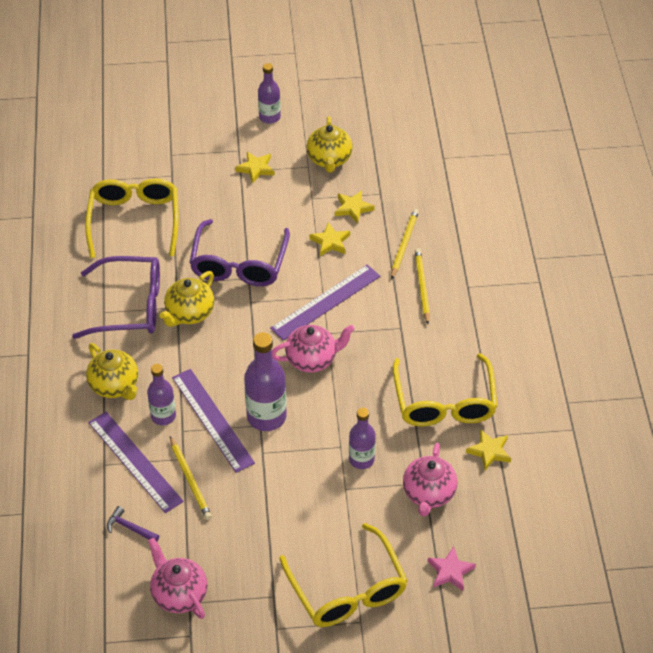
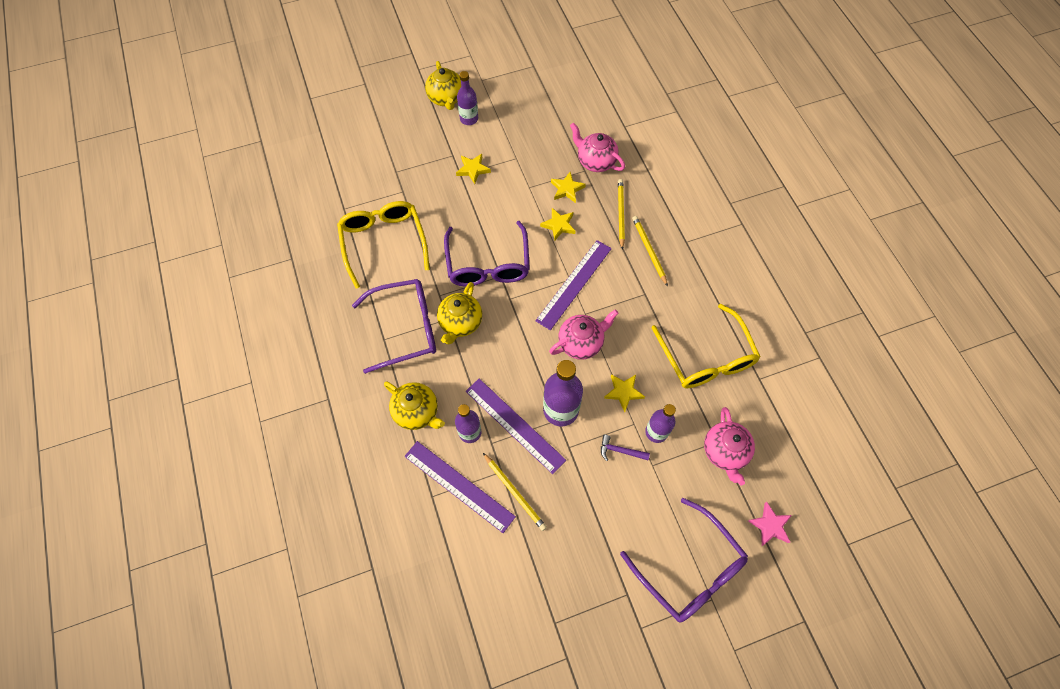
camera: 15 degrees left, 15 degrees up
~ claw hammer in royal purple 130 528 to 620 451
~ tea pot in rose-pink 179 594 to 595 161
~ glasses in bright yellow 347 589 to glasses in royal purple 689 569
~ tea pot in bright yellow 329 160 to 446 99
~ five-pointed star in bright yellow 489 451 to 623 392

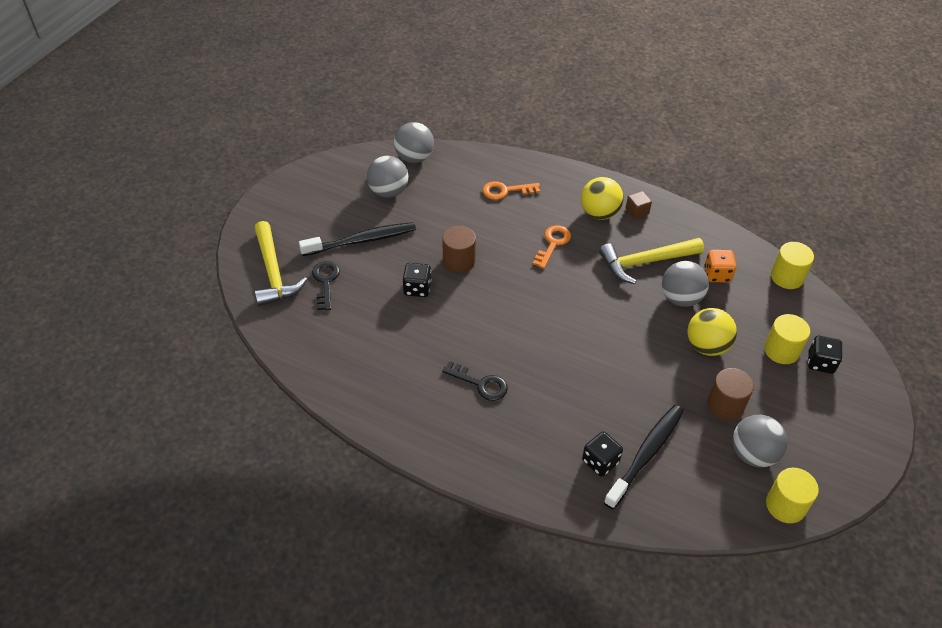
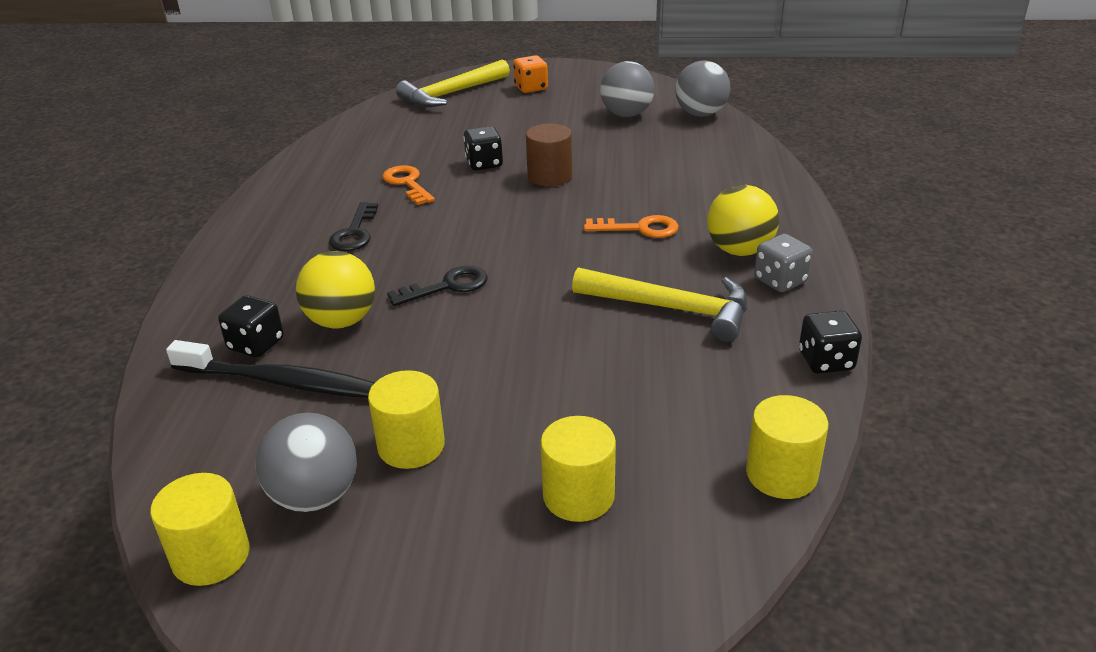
camera: 70 degrees right, 15 degrees down
- toothbrush in jet-black 362 240
~ key in jet-black 325 282 to 447 286
~ key in orange 505 191 to 407 183
~ claw hammer in bright yellow 645 262 = 672 309 150 degrees clockwise
~ cube in russet 637 211 to die in gray 780 280
- play ball in gray 680 298
~ play ball in bright yellow 706 346 to 341 321
~ die in orange 717 274 to 531 88
~ cylinder shape in russet 725 405 to cylinder shape in bright yellow 411 446
~ die in jet-black 820 363 to 826 361

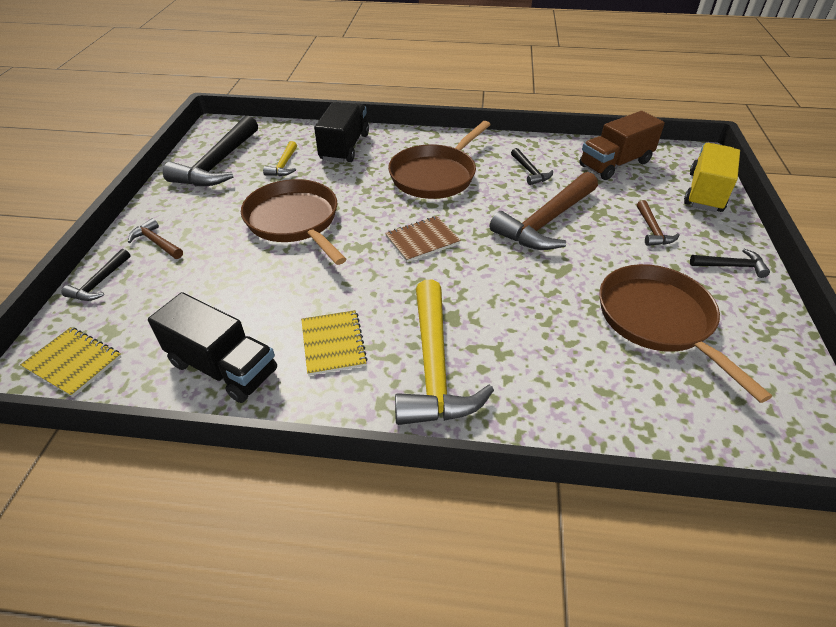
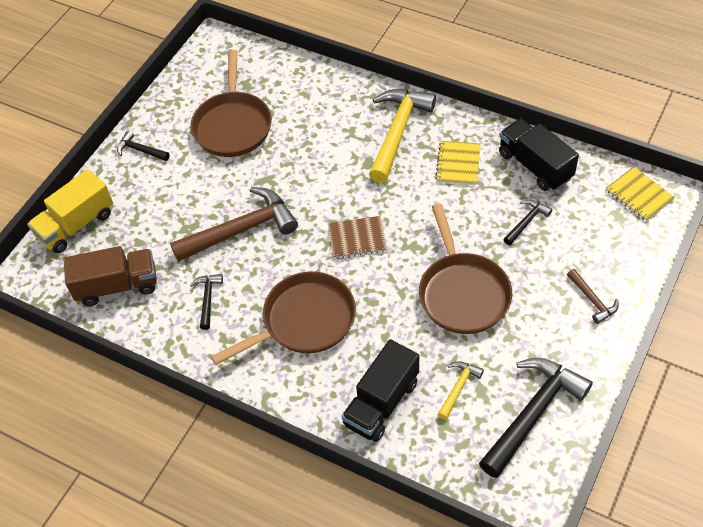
camera: 155 degrees left, 10 degrees up
~ claw hammer in jet-black 100 283 to 526 222
- claw hammer in russet 652 230

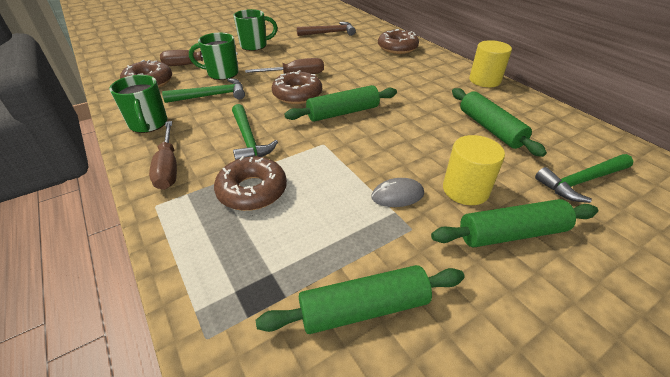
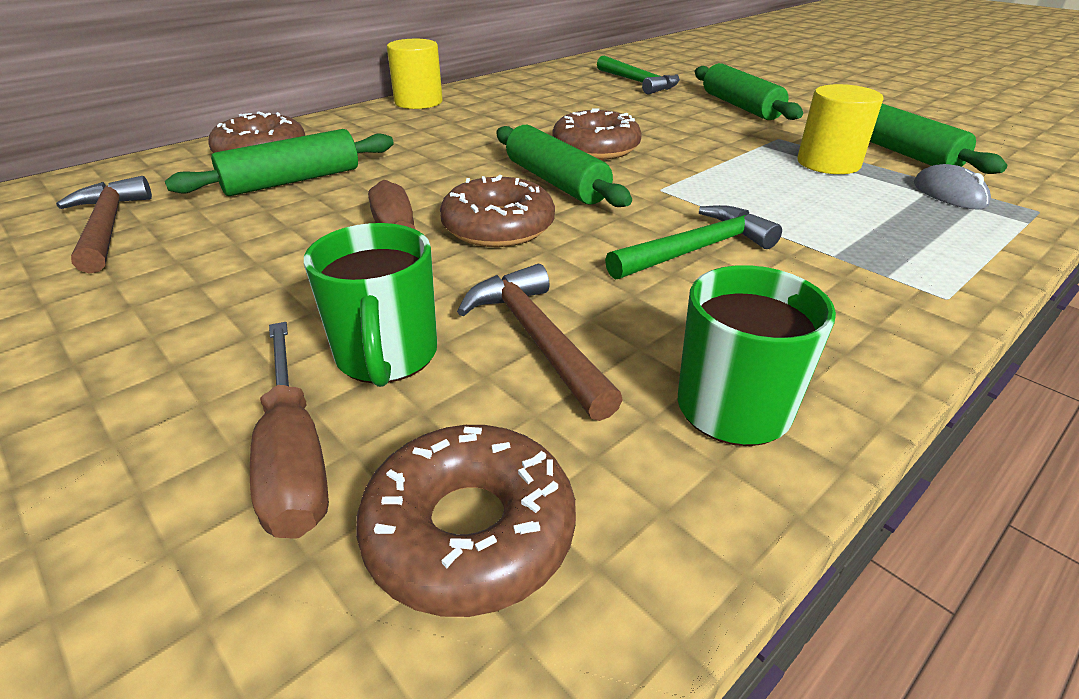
camera: 100 degrees left, 5 degrees down
- screwdriver in russet 168 167
~ claw hammer in green 211 96 to claw hammer in russet 537 339
~ donut in russet 252 190 to 595 148
- tea mug in green 254 46
~ computer mouse in gray 397 195 to 949 194
~ cylinder shape in bright yellow 465 190 to 828 163
~ pastry roller in green 490 128 to 292 181

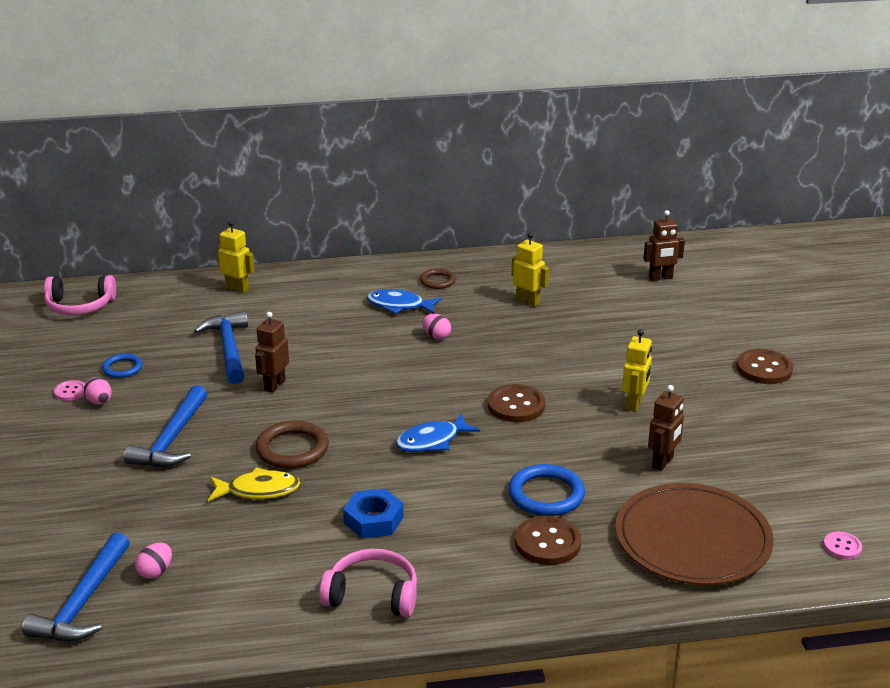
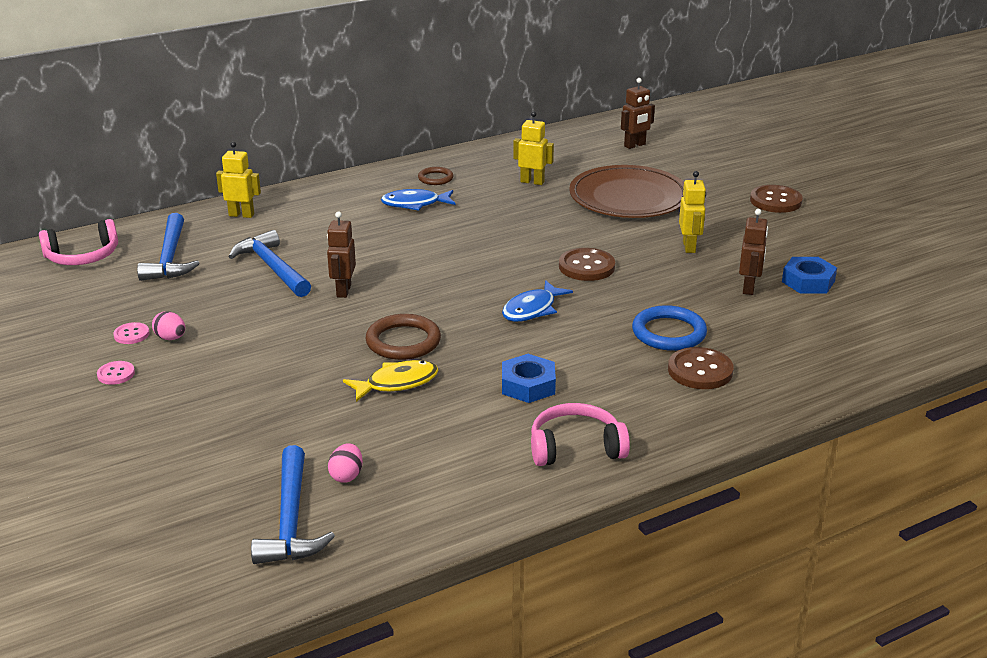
camera: 20 degrees left, 0 degrees up
- ring in royal blue 122 368
~ claw hammer in royal blue 172 439 to 170 258
- toy egg in rose-pink 436 336
~ dinner plate in russet 692 539 to 628 197
~ shirt button in rose-pink 842 547 to 116 374
+ nut in royal blue 808 281

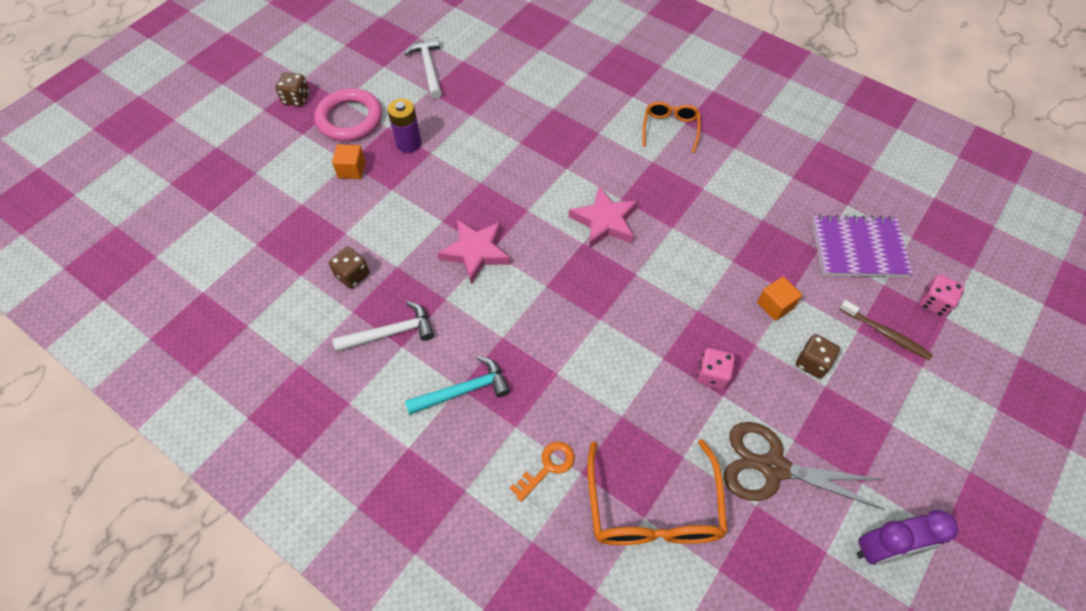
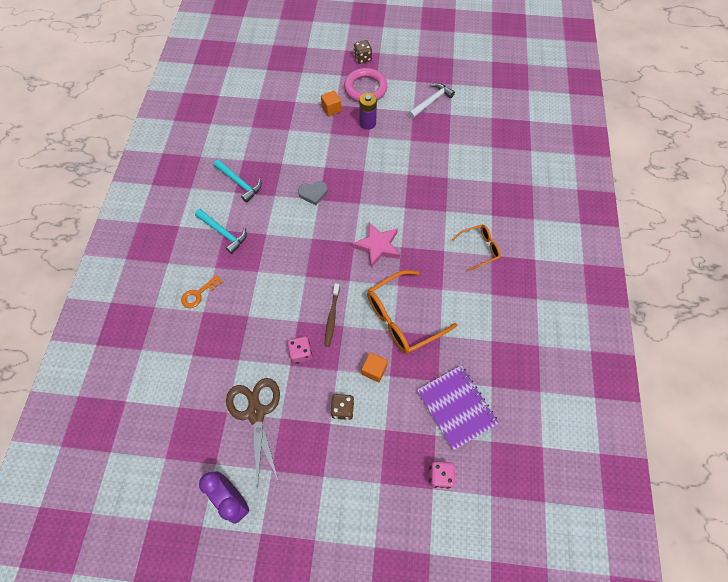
camera: 60 degrees right, 5 degrees up
- die in russet 352 275
~ claw hammer in pure white 391 333 to claw hammer in aqua 240 183
~ five-pointed star in rose-pink 476 252 to heart in gray 313 193
~ key in orange 547 467 = 198 294 120 degrees clockwise
~ glasses in orange 653 508 to 403 318
~ toothbrush in russet 885 333 to 332 317

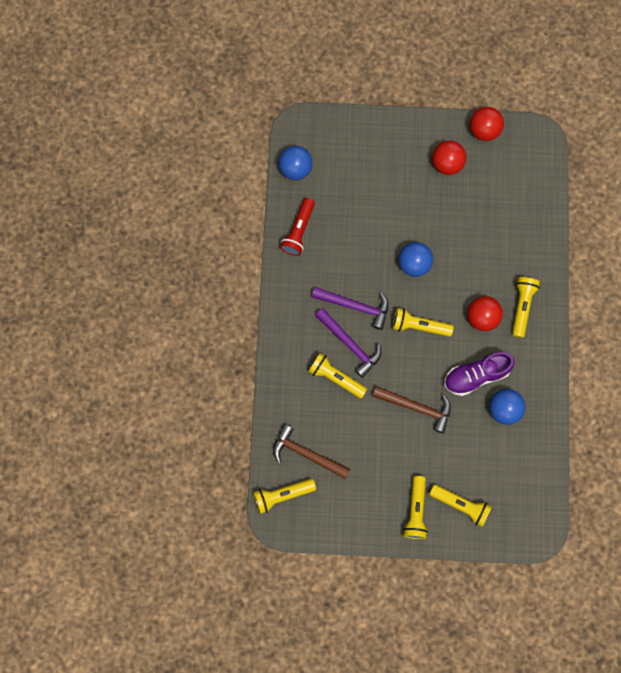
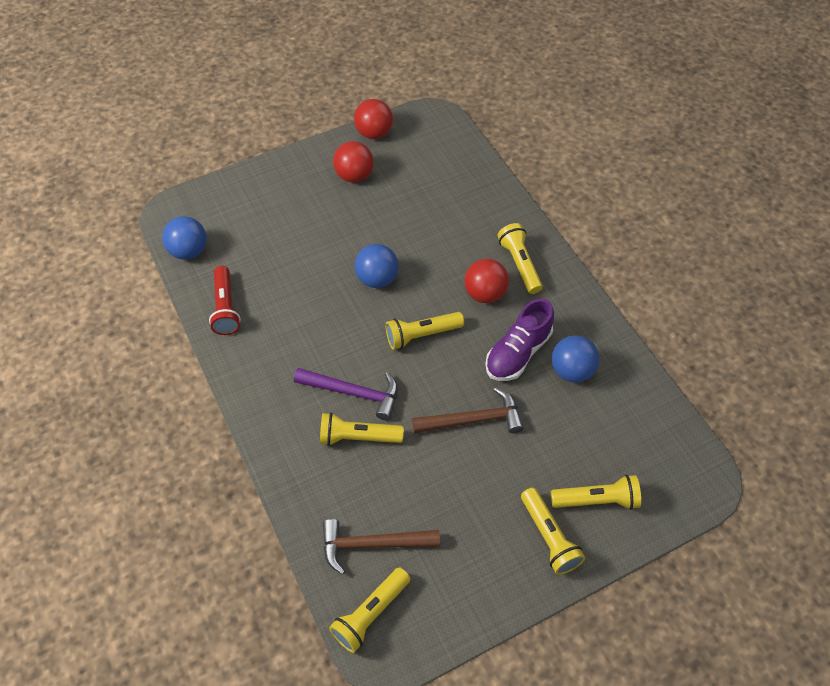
camera: 30 degrees left, 20 degrees down
- claw hammer in royal purple 355 306

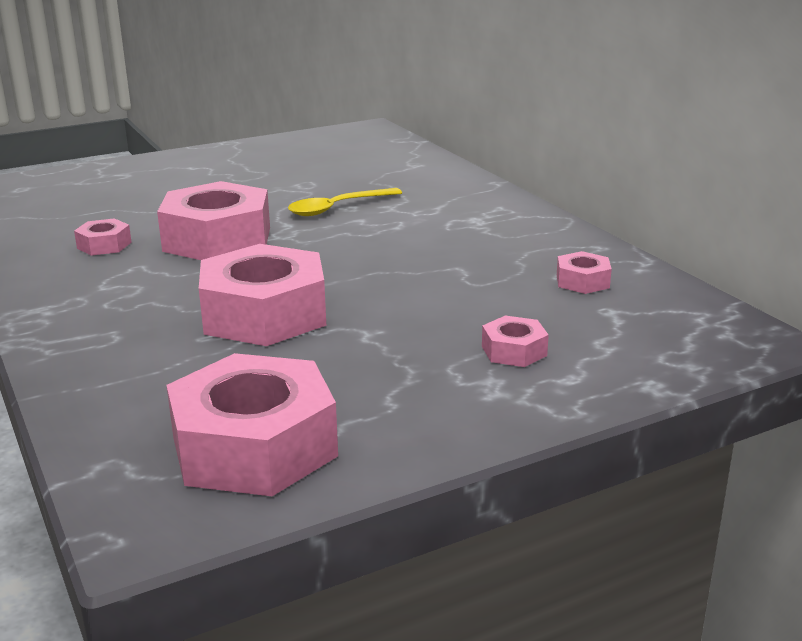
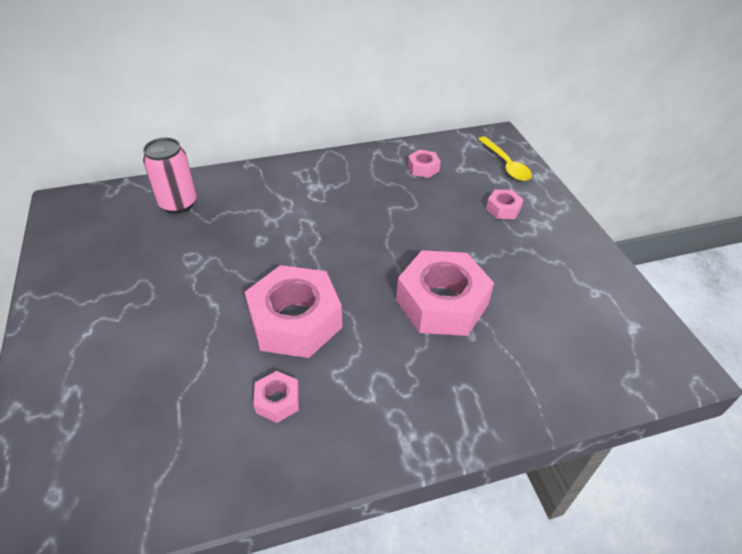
camera: 80 degrees left, 20 degrees up
- nut in rose-pink 254 446
~ teaspoon in bright yellow 337 208 to 506 165
+ can in rose-pink 178 204

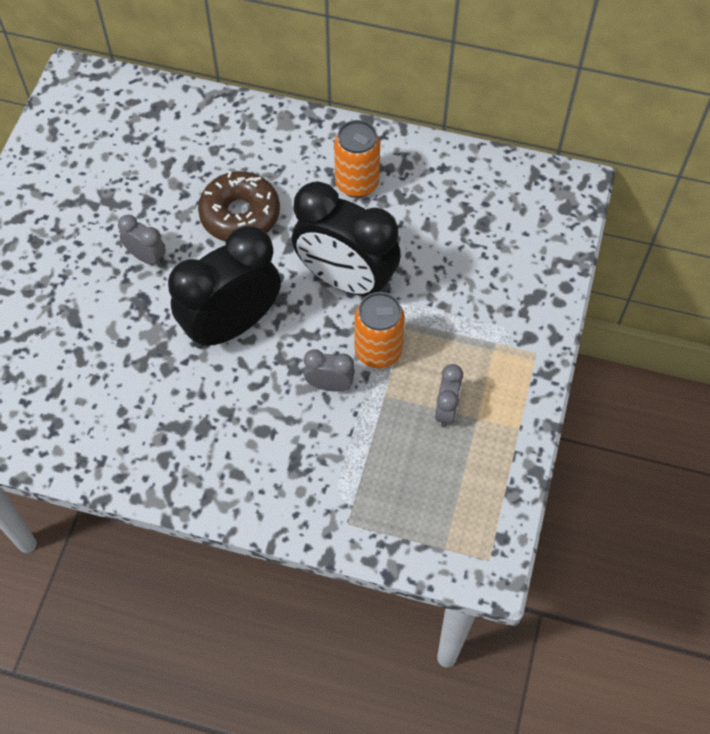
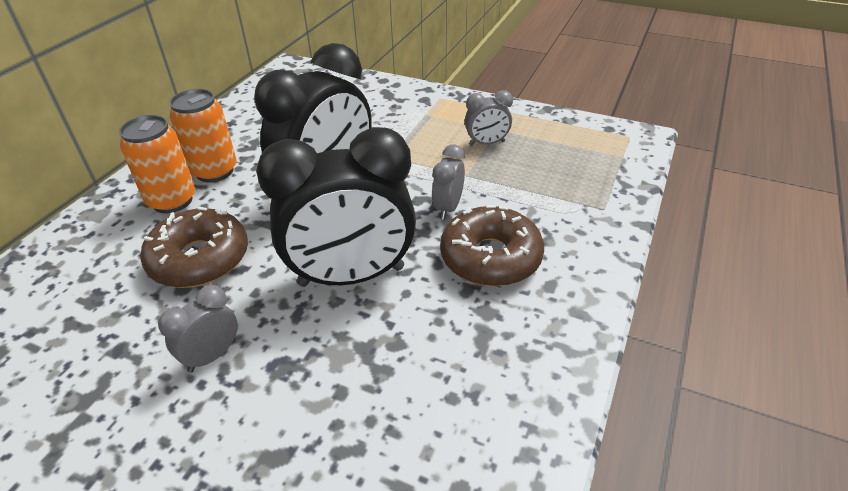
camera: 80 degrees left, 20 degrees down
~ alarm clock in jet-black 232 325 = 351 276 75 degrees counterclockwise
~ can in orange 378 351 to 172 201
~ alarm clock in gray 446 410 = 486 143 150 degrees clockwise
+ donut in russet 490 257

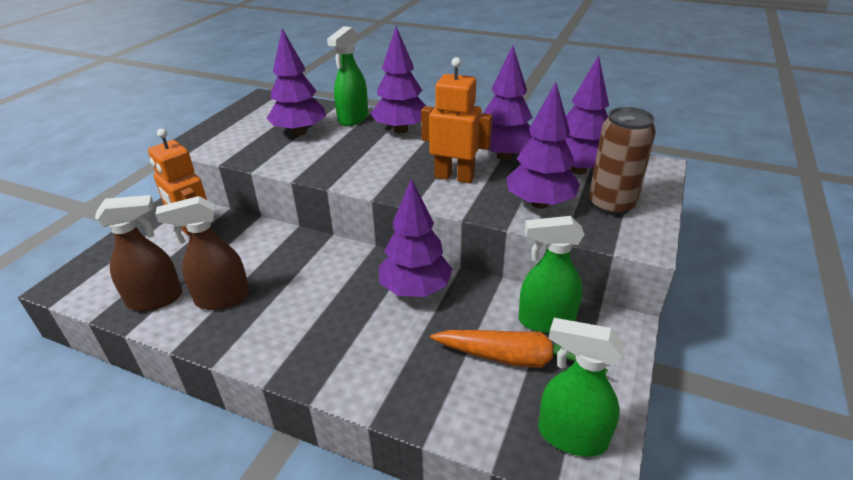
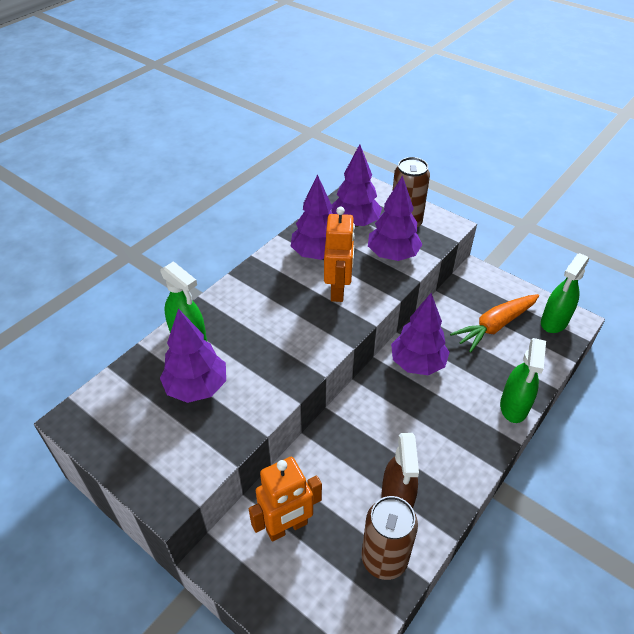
camera: 75 degrees left, 10 degrees up
~ sprayer in russet 156 299 to can in russet 384 559
- toy tree in royal purple 401 130
~ toy robot in orange 454 177 = 338 290 150 degrees clockwise
~ root vegetable in orange 519 358 = 495 326 150 degrees counterclockwise
~ sprayer in green 545 321 to 514 407

